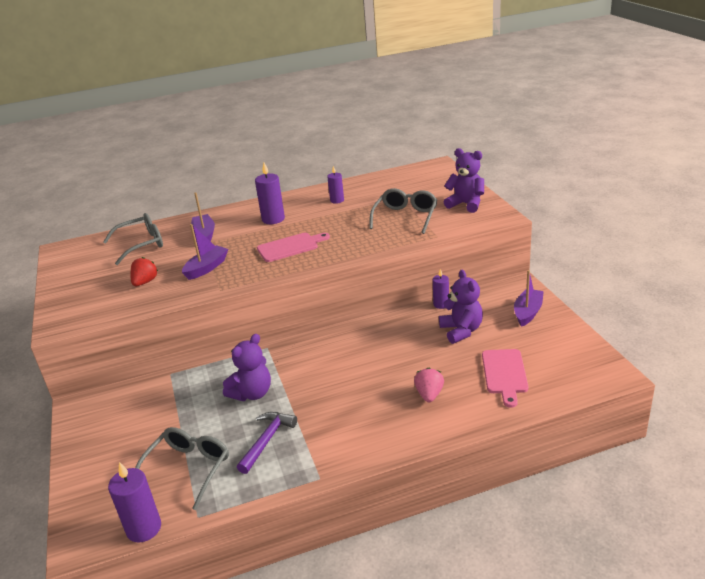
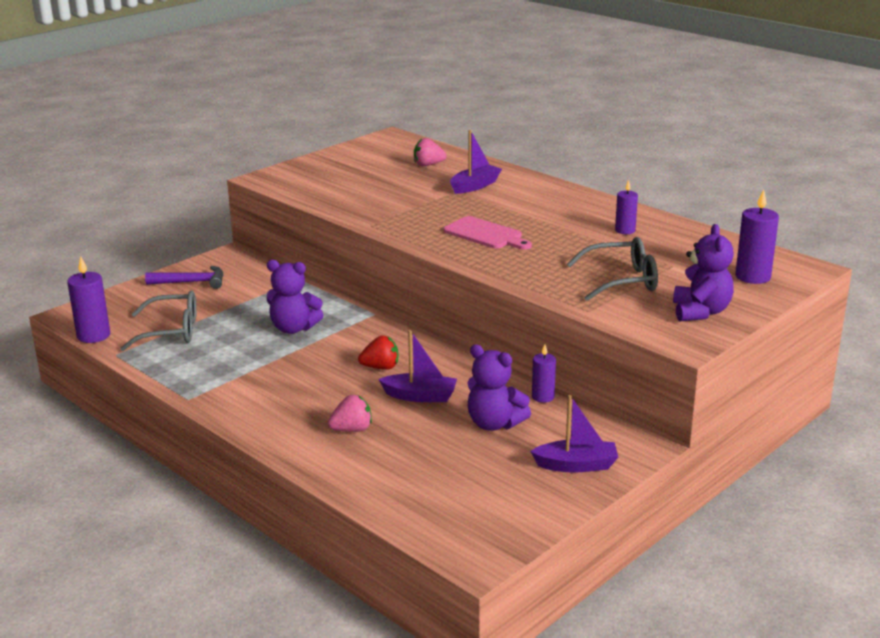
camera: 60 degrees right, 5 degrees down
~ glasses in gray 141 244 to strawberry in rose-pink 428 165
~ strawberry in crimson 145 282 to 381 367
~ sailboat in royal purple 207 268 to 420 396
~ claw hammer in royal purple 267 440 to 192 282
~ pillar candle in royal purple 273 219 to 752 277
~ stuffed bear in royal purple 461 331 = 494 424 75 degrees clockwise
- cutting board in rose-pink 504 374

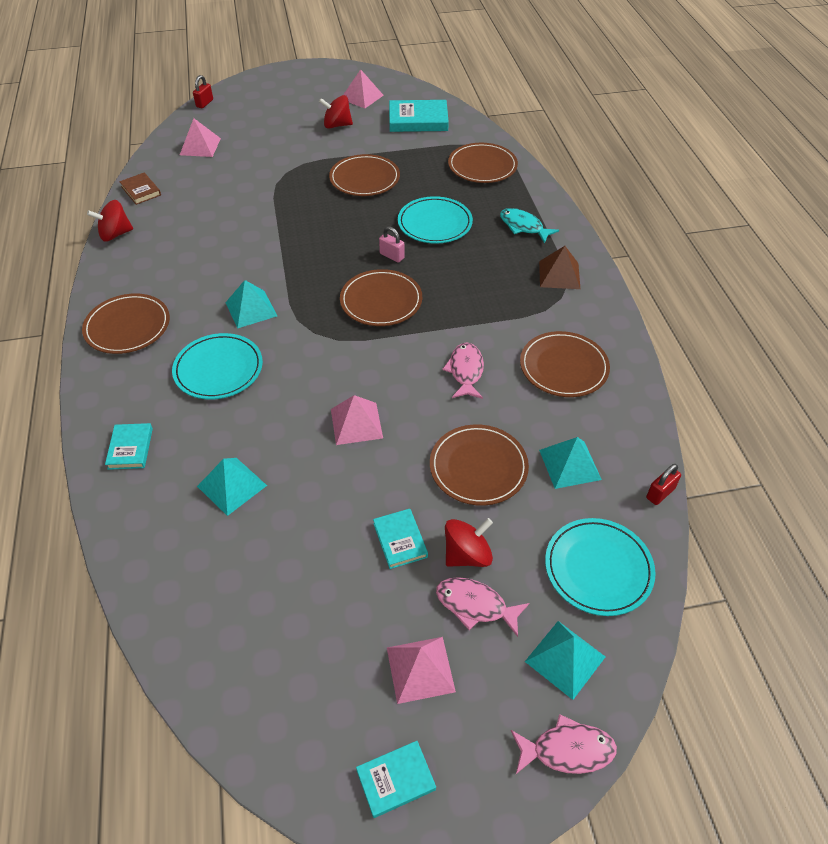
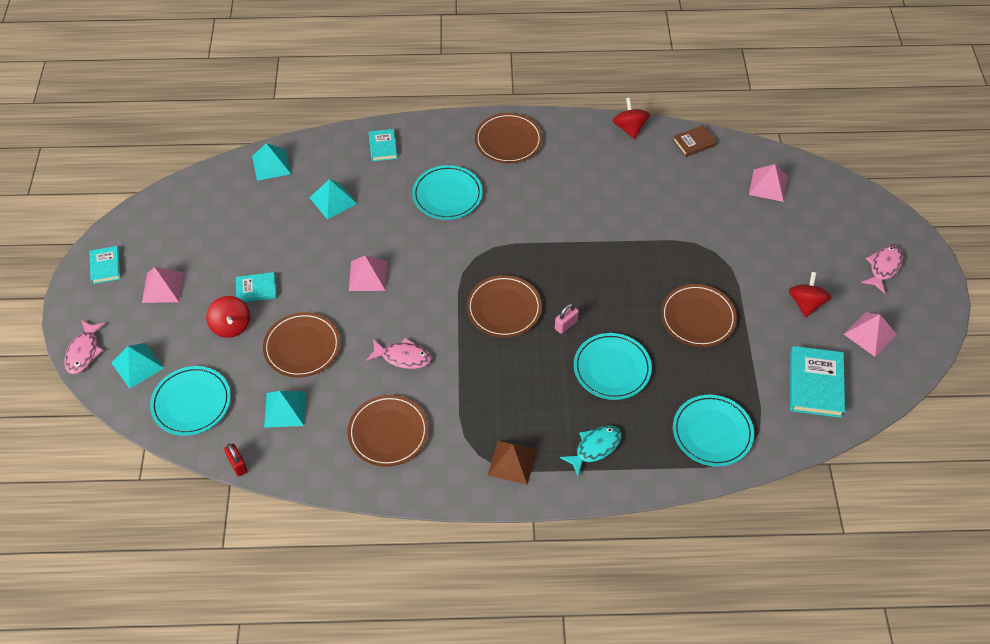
camera: 100 degrees right, 5 degrees up
~ hardback in aqua 130 448 = 383 147 75 degrees clockwise
- small lock in crimson 204 103
~ solid pyramid in aqua 251 309 to 271 165
~ toy fish in rose-pink 475 605 to 883 267
~ dinner plate in russet 482 166 to dinner plate in aqua 712 432

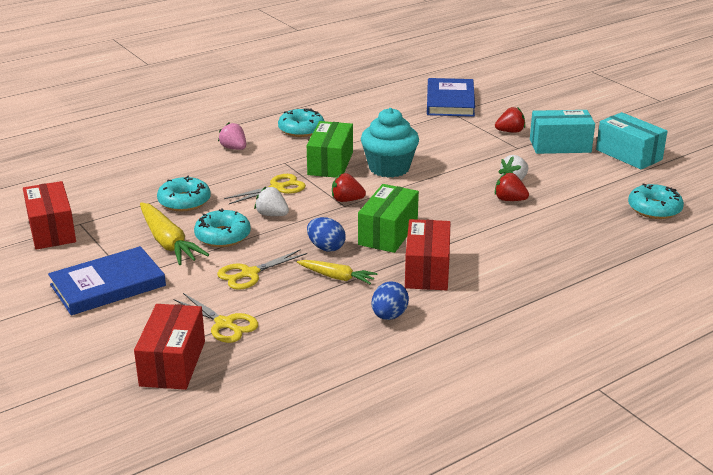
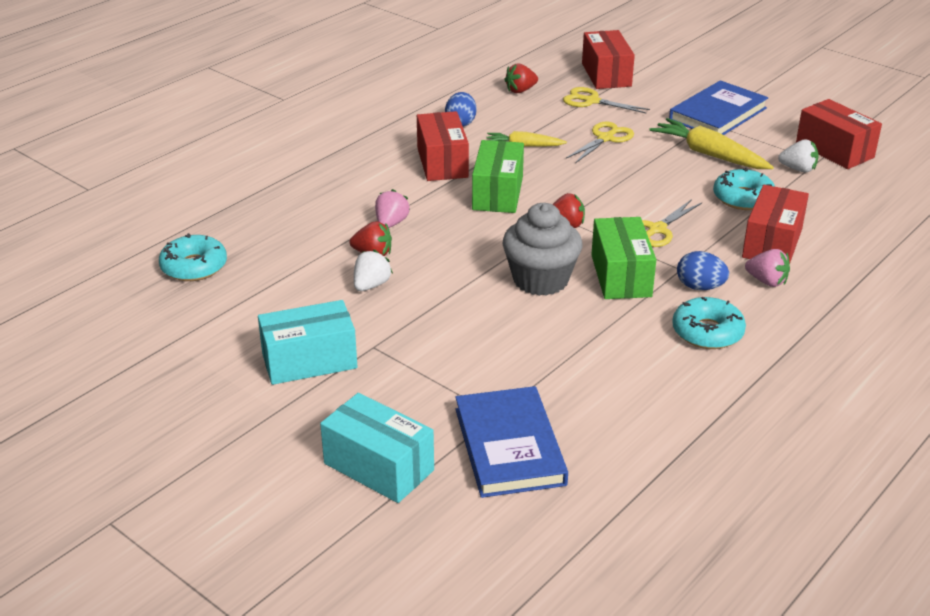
camera: 165 degrees right, 5 degrees up
- donut in aqua 223 236
~ strawberry in pure white 272 215 to 798 169
~ toy egg in royal blue 326 247 to 700 287
~ muffin in aqua 389 168 to muffin in gray 540 280
~ strawberry in crimson 510 131 to 520 90
~ package in aqua 629 155 to 378 467
+ strawberry in rose-pink 391 223
+ package in crimson 772 243

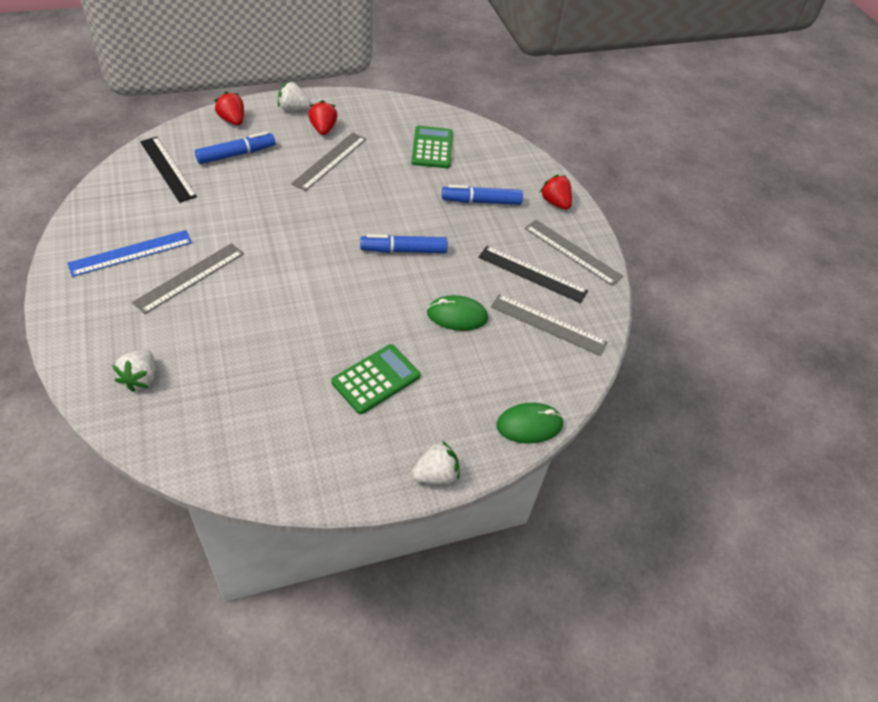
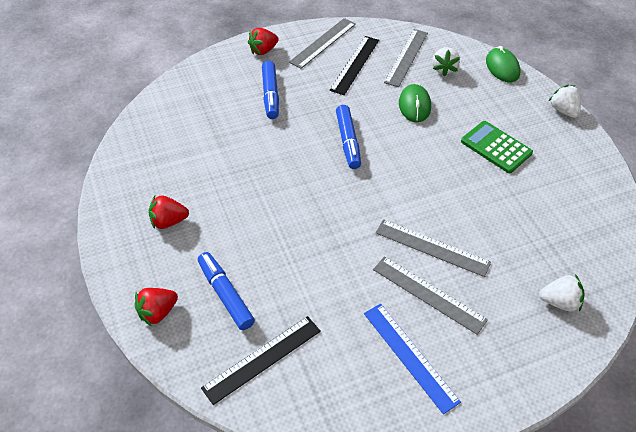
camera: 90 degrees left, 0 degrees up
~ strawberry in pure white 293 109 to 444 69
~ straightedge in gray 329 161 to 432 247
- adding machine in green 432 148

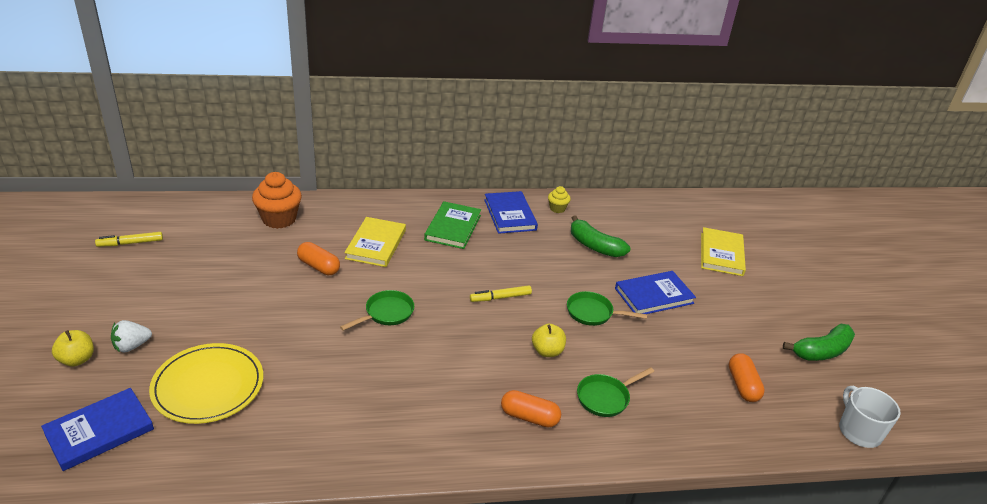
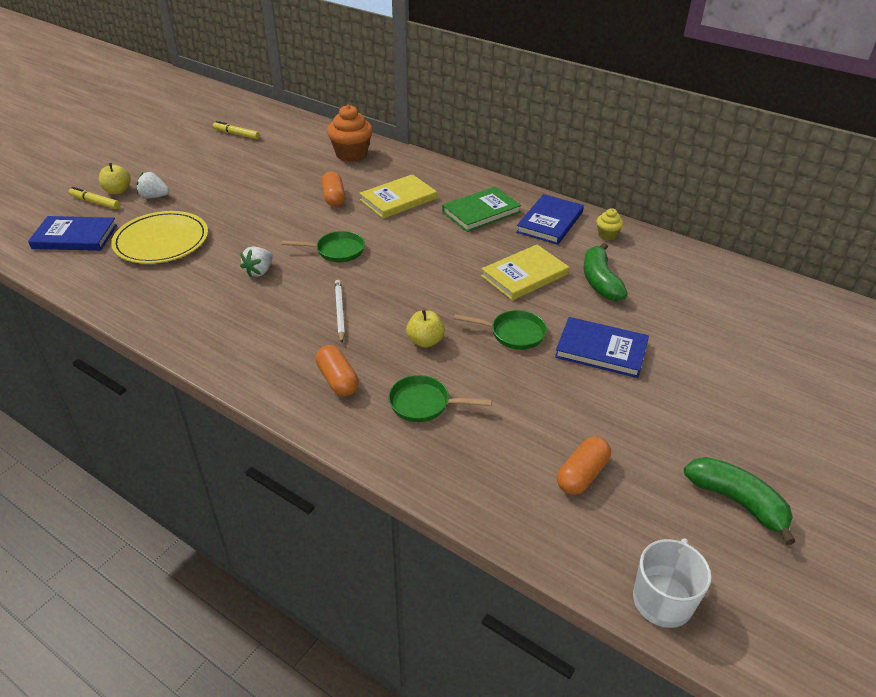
camera: 45 degrees right, 5 degrees up
~ marker pen in bright yellow 500 297 to 95 202
~ skillet in green 593 313 = 513 333 135 degrees clockwise
~ hardback in bright yellow 721 254 to 524 275
~ banana fruit in green 822 351 = 737 502 150 degrees counterclockwise
+ strawberry in pure white 259 271
+ pencil in pure white 339 312

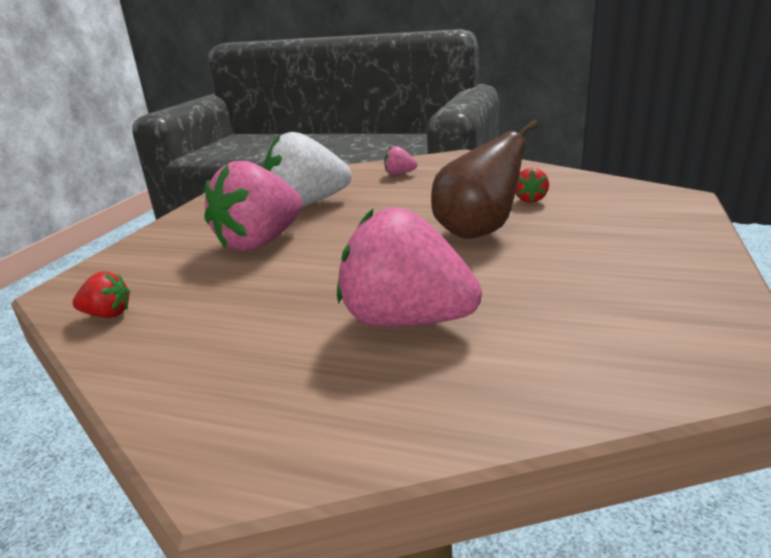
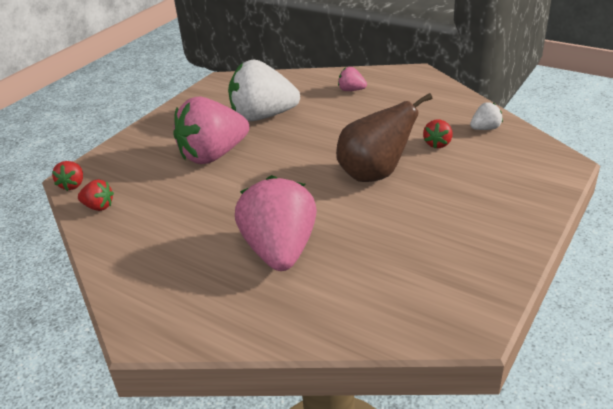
camera: 15 degrees right, 10 degrees up
~ strawberry in rose-pink 406 321 = 280 250 45 degrees clockwise
+ strawberry in crimson 73 185
+ strawberry in pure white 485 128

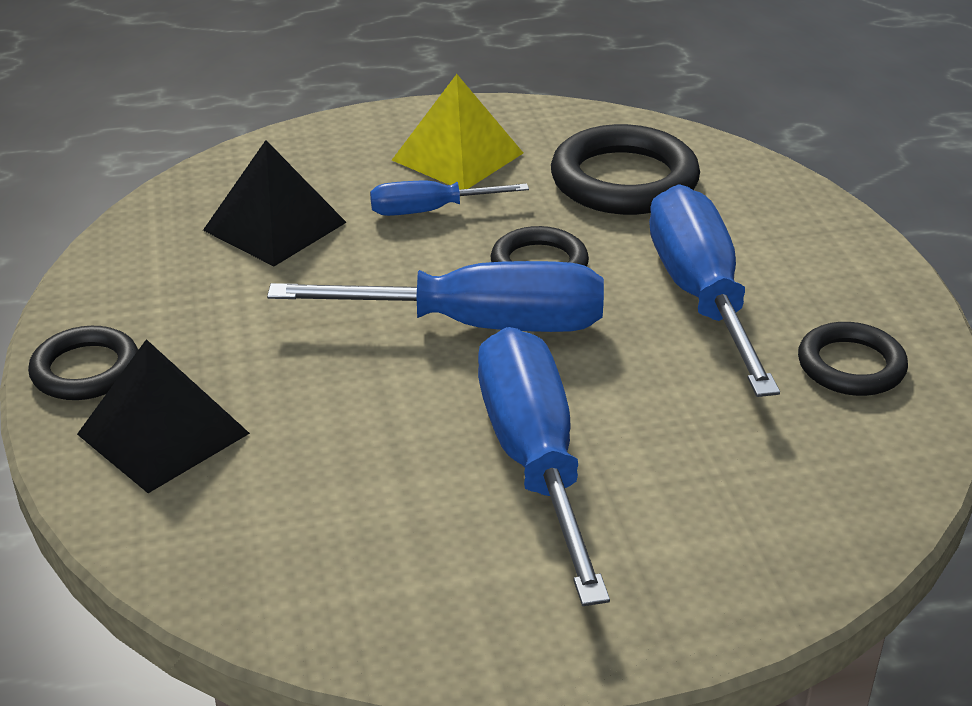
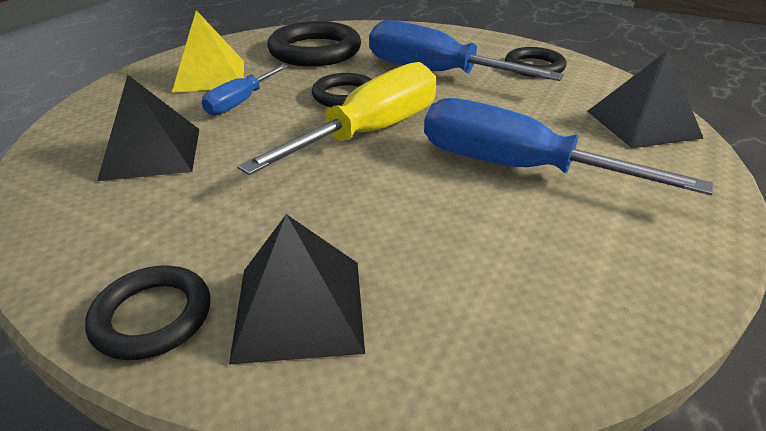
camera: 50 degrees left, 0 degrees up
~ screwdriver in royal blue 480 325 to screwdriver in bright yellow 371 132
+ solid pyramid in jet-black 643 124

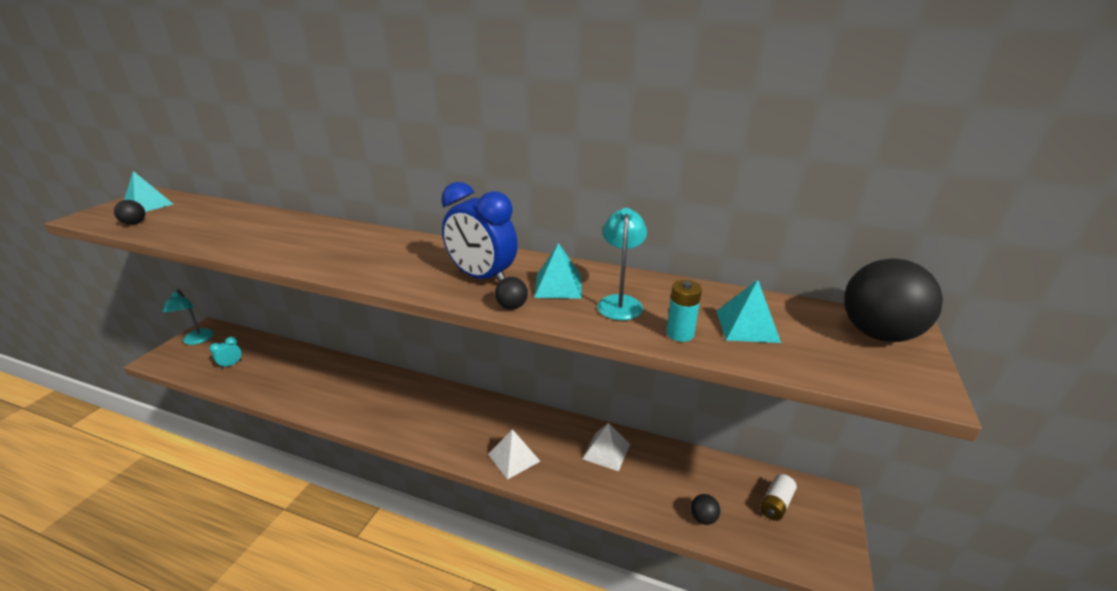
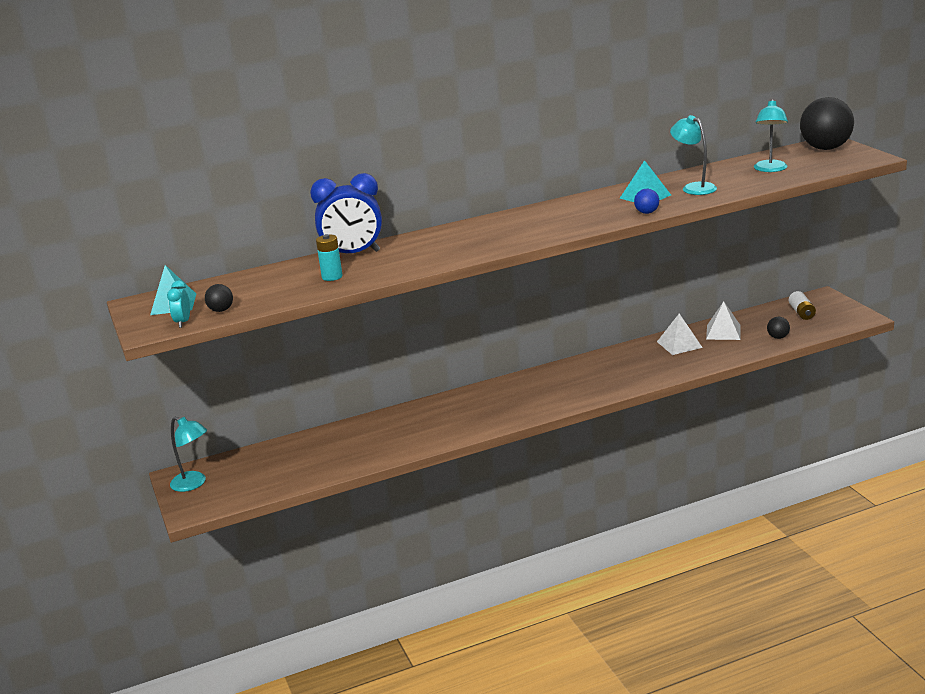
camera: 40 degrees left, 5 degrees down
~ alarm clock in aqua 231 364 to 183 322
~ alarm clock in royal blue 482 278 to 353 254
~ solid pyramid in pure white 514 457 to 723 332
~ play ball in jet-black 512 306 to play ball in royal blue 647 212
~ power cell in aqua 680 334 to 332 277
~ solid pyramid in aqua 747 326 to reading lamp in aqua 770 169

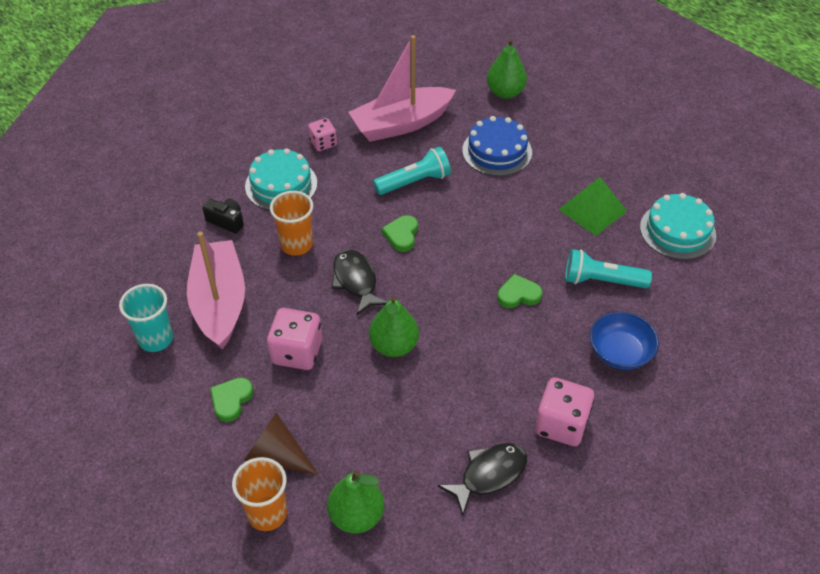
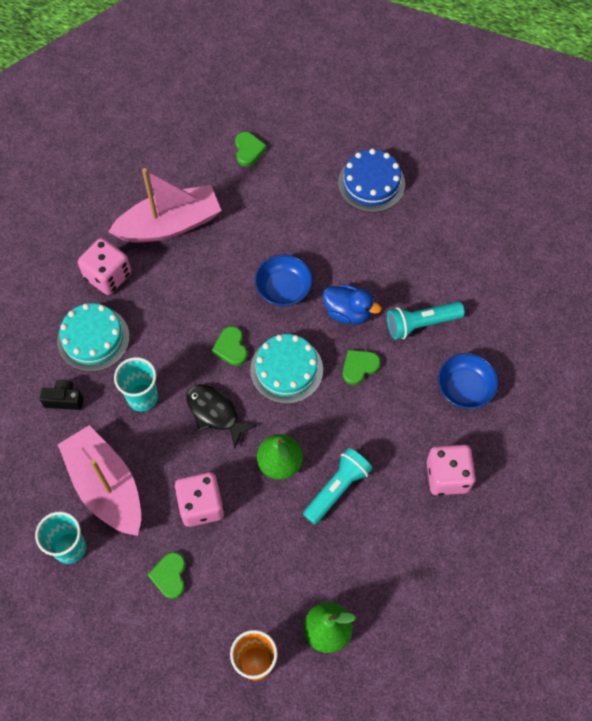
camera: 25 degrees left, 15 degrees up
- solid cone in russet 277 455
~ cup in orange 296 245 to cup in aqua 142 397
~ die in rose-pink 323 143 = 108 276 x1.64
~ sailboat in rose-pink 401 124 = 170 224 150 degrees counterclockwise
~ flashlight in aqua 414 182 to 337 488
- toy fish in jet-black 489 475
~ cake in royal blue 497 151 to 371 183
~ toy pear in green 505 92 to heart in green 248 150
- solid pyramid in green 592 210
~ cake in aqua 677 231 to 286 369
+ deep dish in royal blue 283 289
+ rubber duck in royal blue 348 312

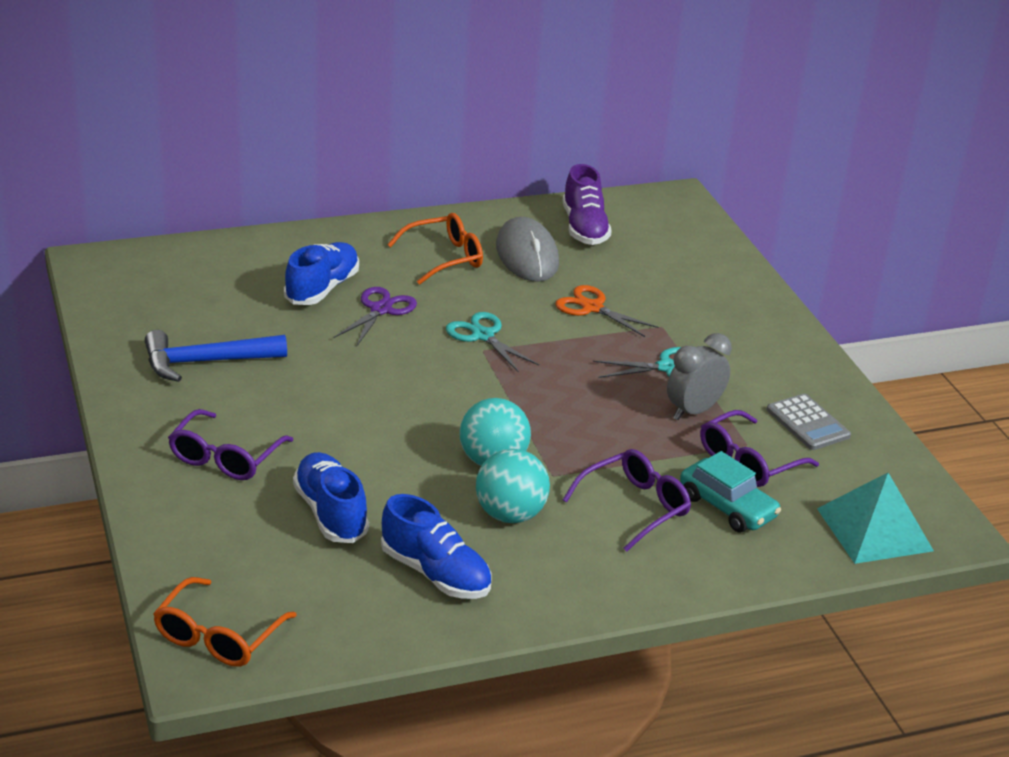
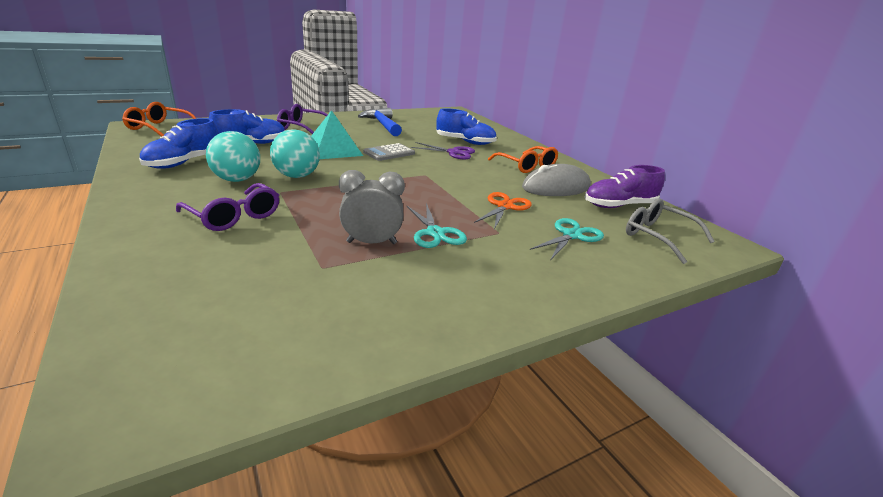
camera: 80 degrees right, 5 degrees down
~ shears in aqua 483 335 to 572 235
~ alarm clock in gray 693 411 = 371 243 45 degrees counterclockwise
- car in aqua 727 507
- glasses in royal purple 748 461
~ adding machine in gray 807 423 to 389 153
~ solid pyramid in aqua 874 529 to 333 150
+ glasses in gray 657 236

